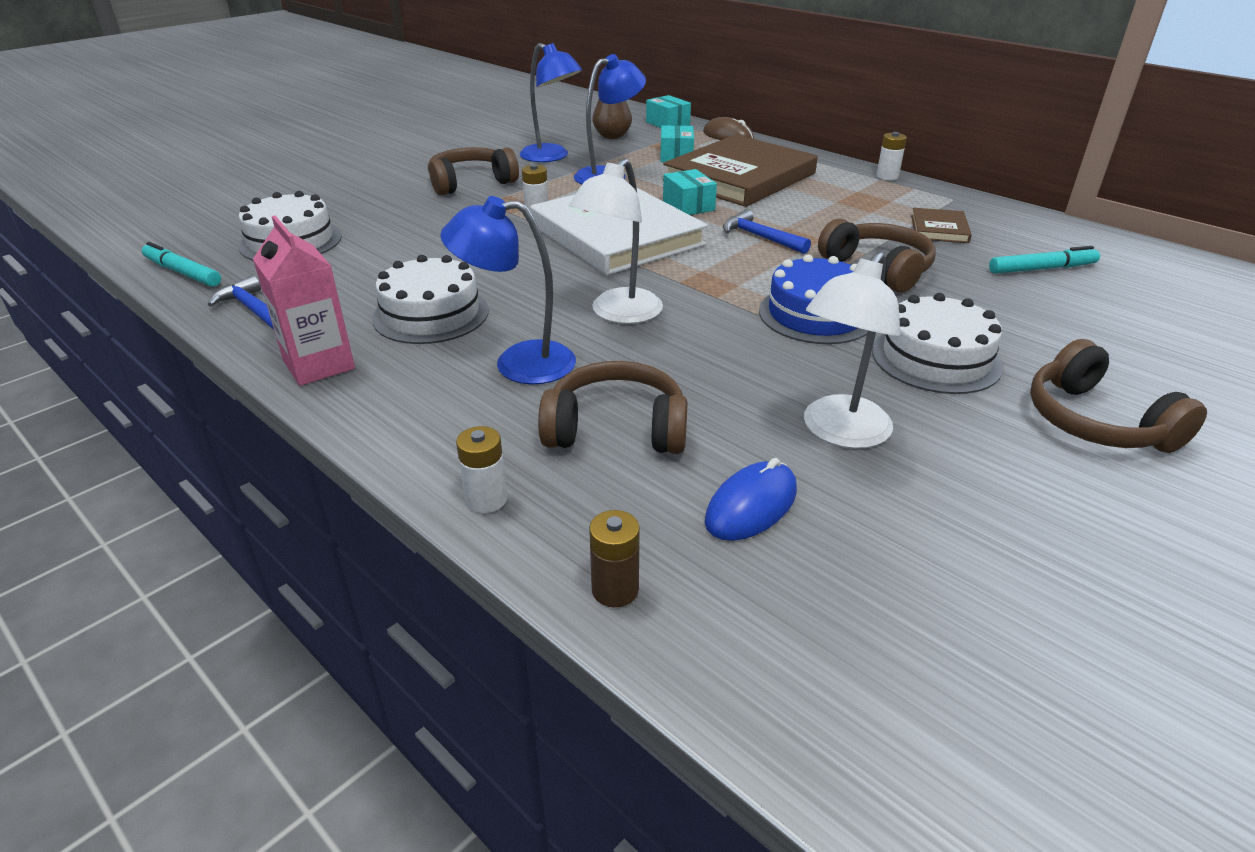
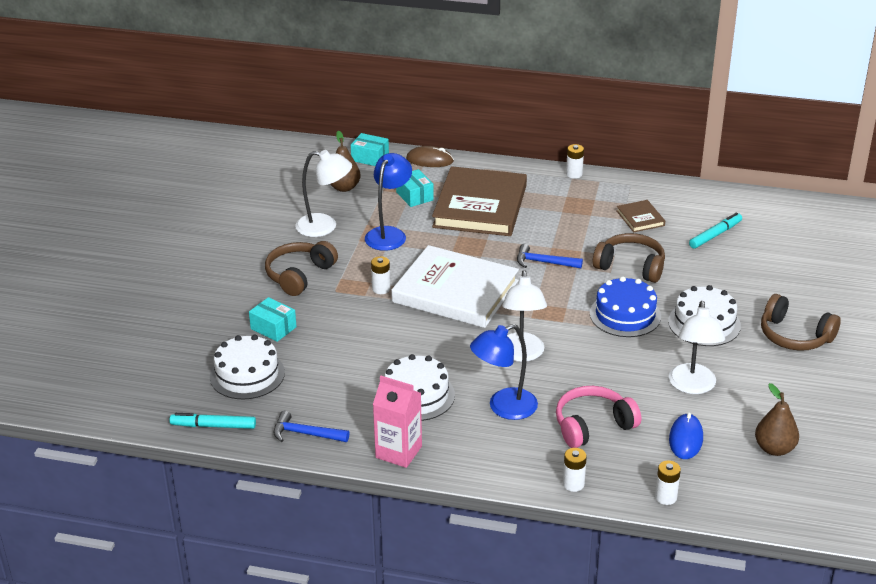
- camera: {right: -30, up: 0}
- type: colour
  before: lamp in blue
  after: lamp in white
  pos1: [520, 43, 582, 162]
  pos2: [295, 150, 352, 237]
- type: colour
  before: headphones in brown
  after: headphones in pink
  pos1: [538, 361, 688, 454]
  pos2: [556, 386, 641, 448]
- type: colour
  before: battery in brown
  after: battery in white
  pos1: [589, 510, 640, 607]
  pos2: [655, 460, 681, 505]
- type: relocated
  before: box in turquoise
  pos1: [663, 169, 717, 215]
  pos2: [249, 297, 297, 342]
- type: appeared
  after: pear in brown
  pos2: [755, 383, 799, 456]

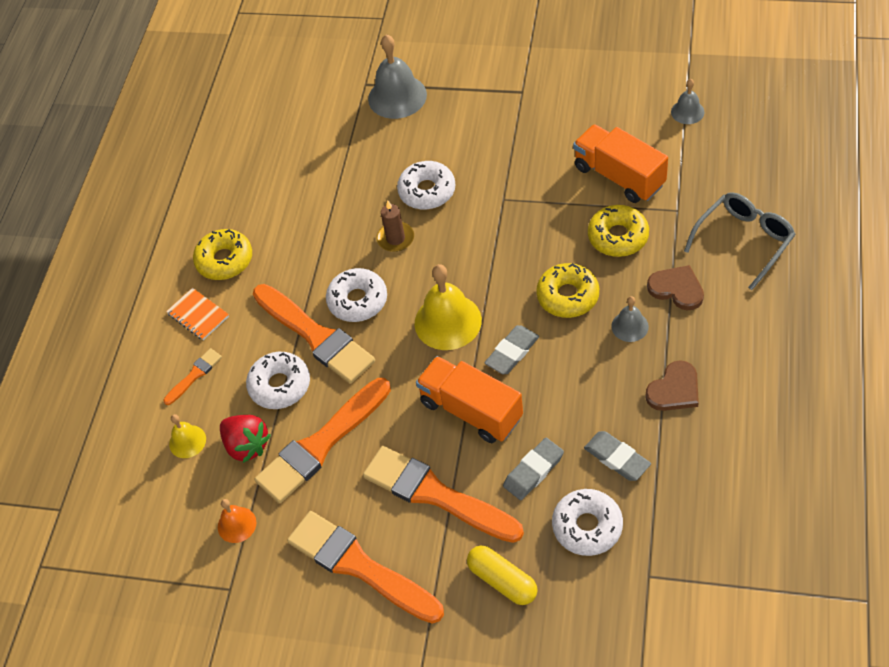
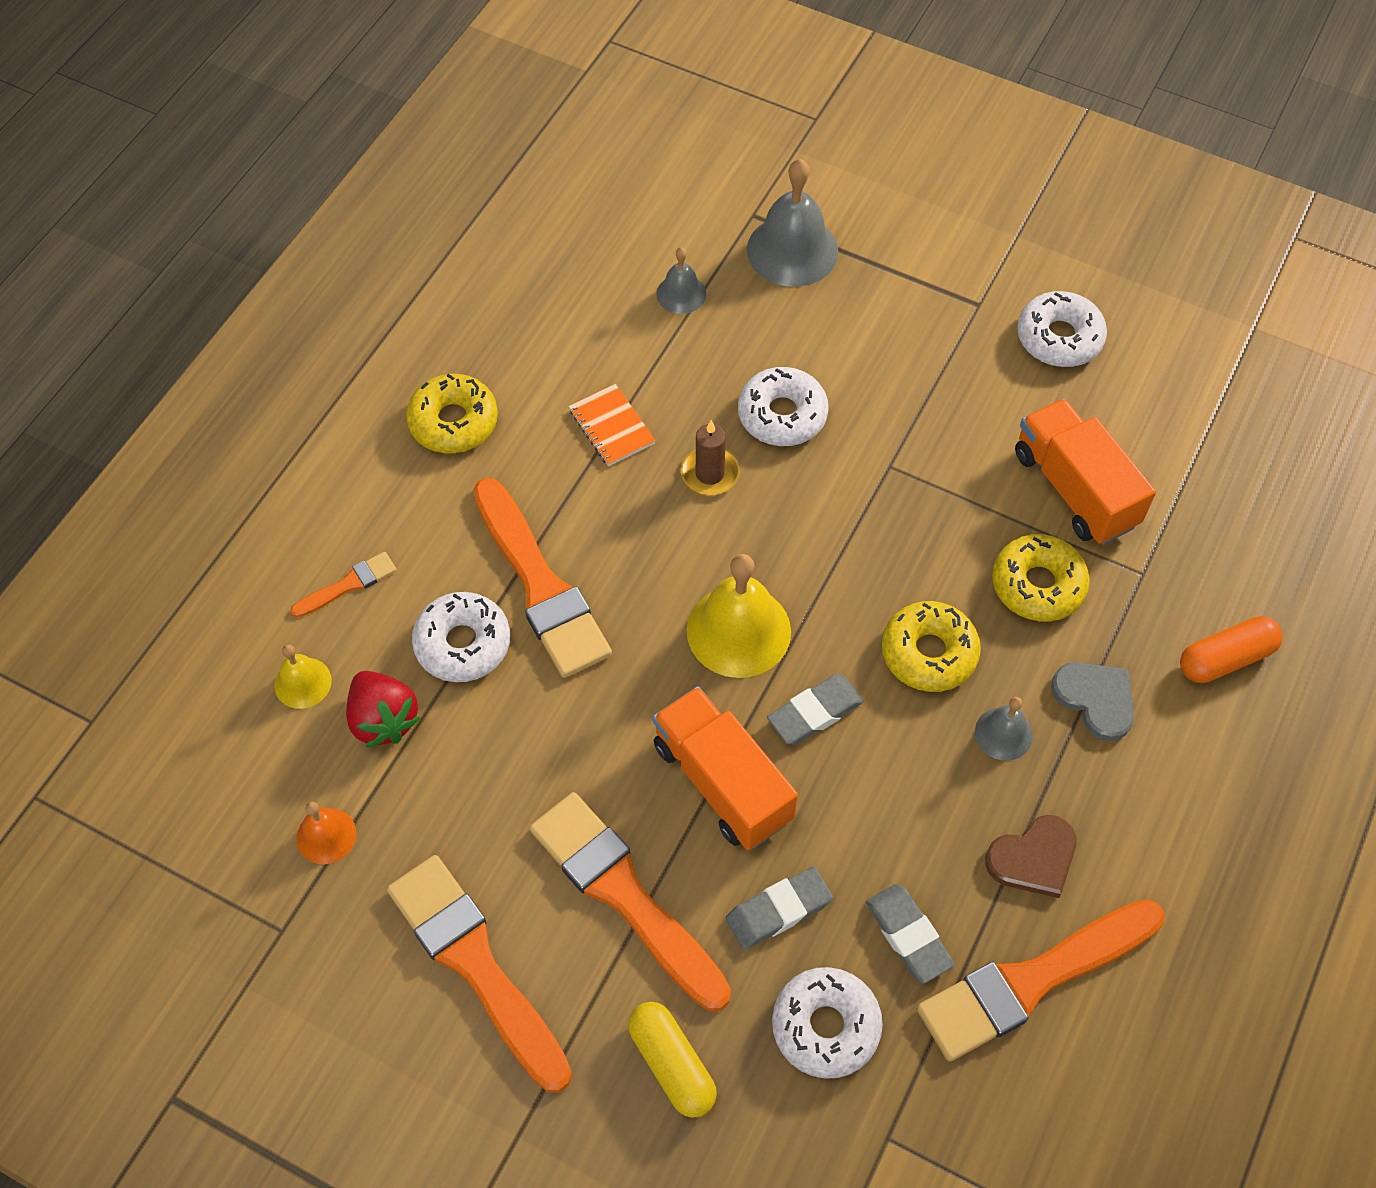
- camera: {right: 10, up: 5}
- type: relocated
  before: notebook in orange
  pos1: [166, 288, 229, 340]
  pos2: [569, 384, 656, 466]
- type: relocated
  before: brush in orange
  pos1: [255, 378, 391, 503]
  pos2: [917, 899, 1165, 1061]
- type: relocated
  before: donut in white
  pos1: [326, 268, 387, 322]
  pos2: [1017, 291, 1107, 367]
- type: colour
  before: heart in brown
  after: heart in grey
  pos1: [647, 265, 704, 311]
  pos2: [1051, 662, 1134, 741]
- type: relocated
  before: bell in grey
  pos1: [671, 79, 704, 124]
  pos2: [656, 247, 706, 314]
- type: exchanged
  before: glasses in grey
  after: capsule in orange
  pos1: [684, 192, 796, 290]
  pos2: [1180, 616, 1283, 683]

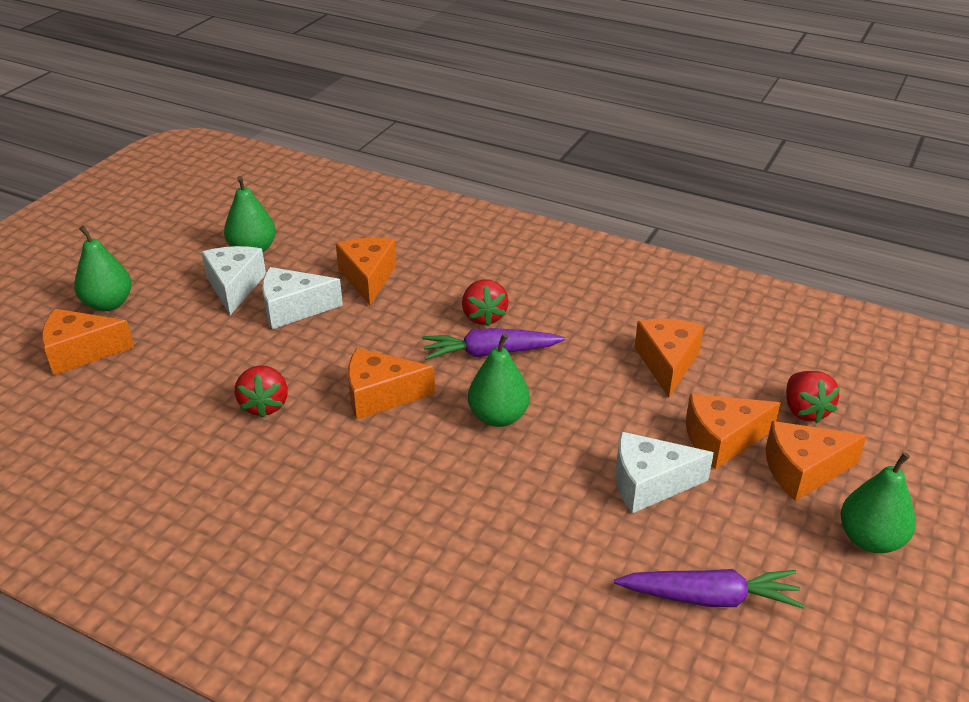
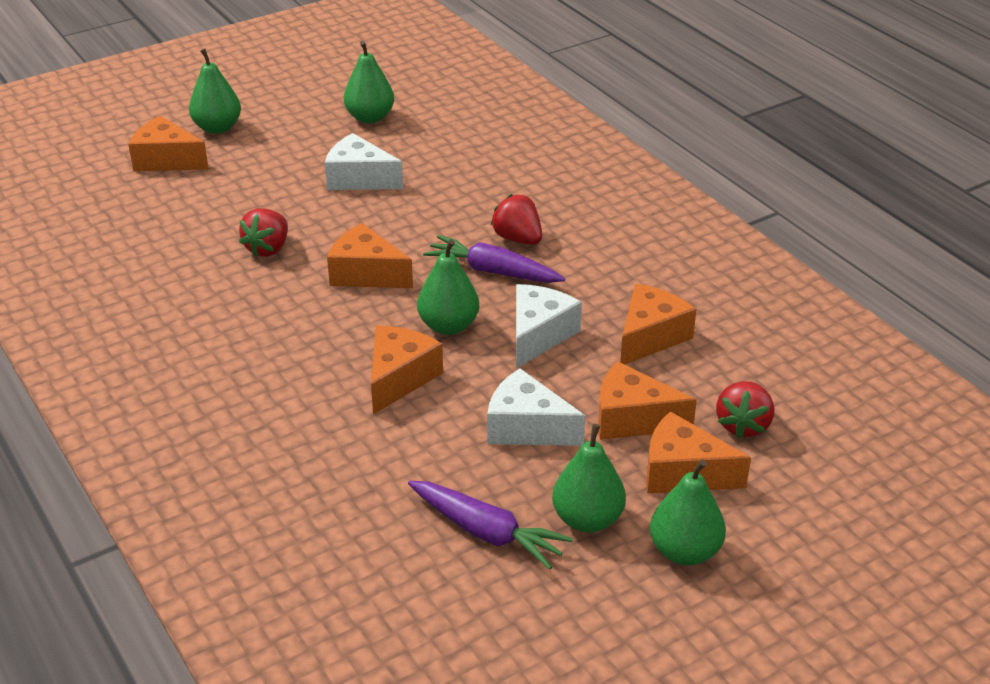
- camera: {right: 30, up: 0}
- type: relocated
  before: cheese in white
  pos1: [202, 246, 266, 315]
  pos2: [516, 284, 582, 368]
- type: relocated
  before: cheese in orange
  pos1: [336, 238, 396, 305]
  pos2: [371, 325, 443, 414]
- type: spun
  before: strawberry in red
  pos1: [462, 279, 509, 326]
  pos2: [491, 194, 542, 245]
  turn: 120
- type: appeared
  after: pear in green
  pos2: [552, 424, 626, 533]

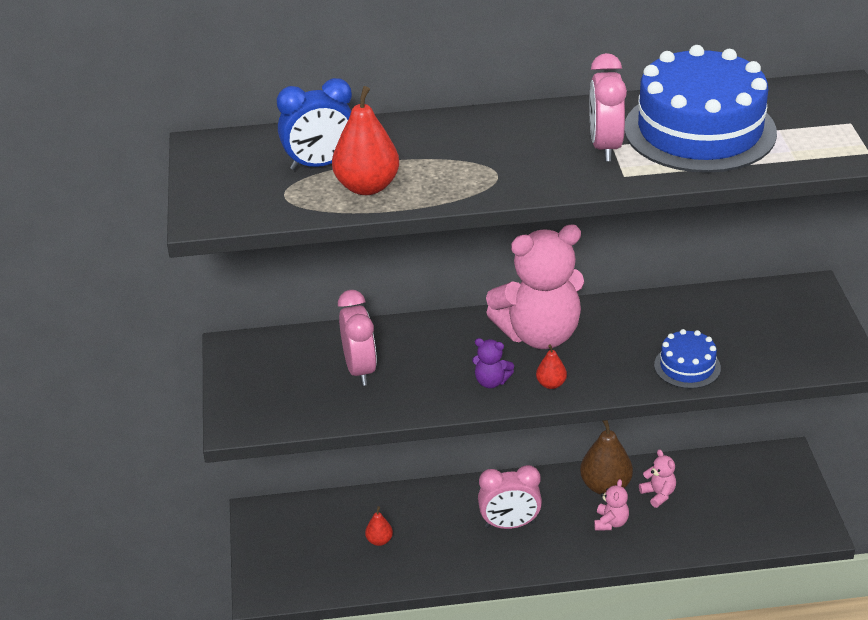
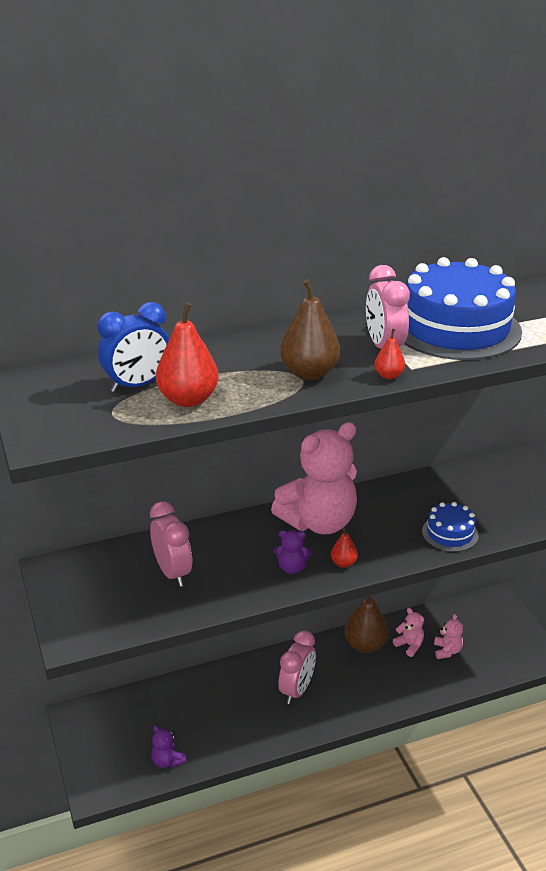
- camera: {right: -15, up: -5}
- type: relocated
  before: pear in red
  pos1: [365, 506, 393, 546]
  pos2: [374, 329, 405, 379]
- type: spun
  before: clock in pink
  pos1: [478, 465, 542, 529]
  pos2: [278, 630, 316, 704]
  turn: -45
- type: relocated
  before: teddy bear in pink
  pos1: [594, 479, 629, 530]
  pos2: [434, 614, 463, 659]
- type: appeared
  after: teddy bear in purple
  pos2: [151, 725, 187, 768]
- type: appeared
  after: pear in brown
  pos2: [280, 280, 340, 380]

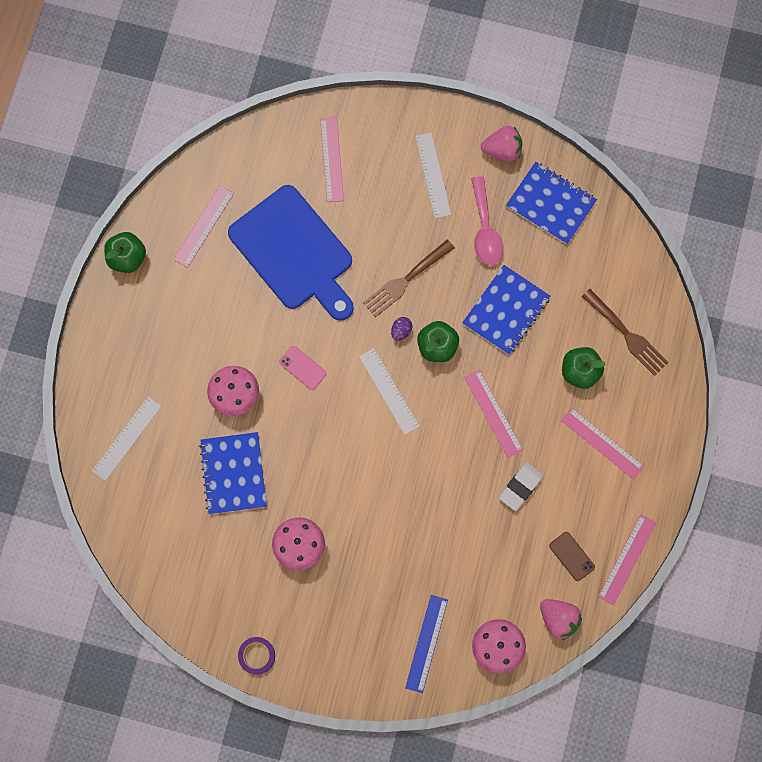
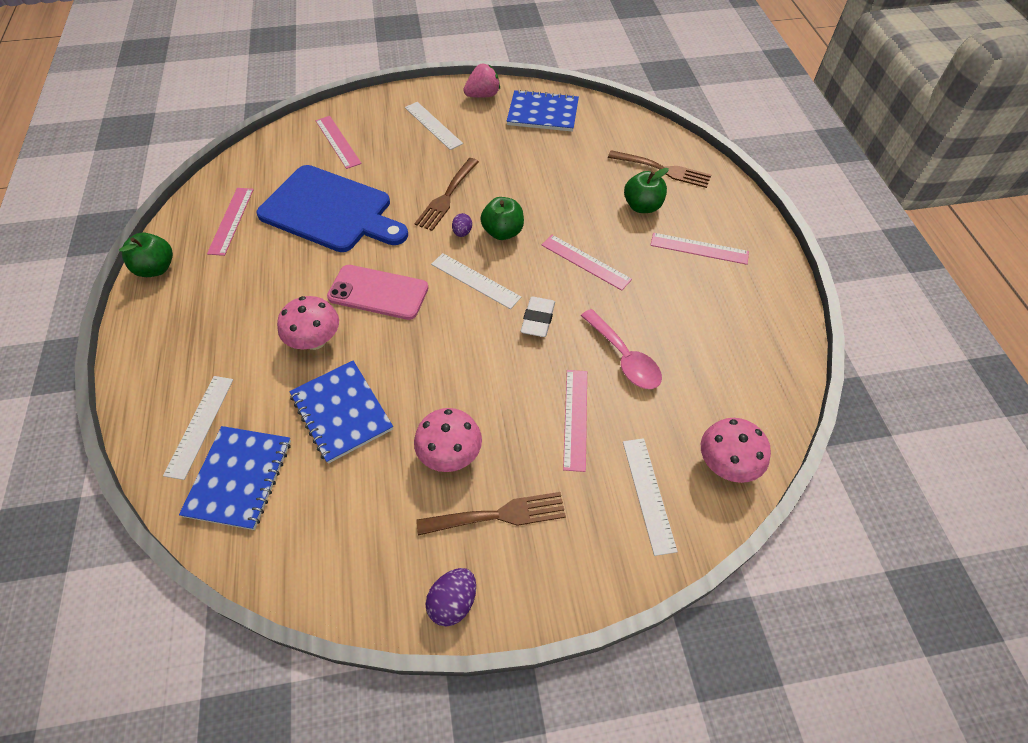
- camera: {right: -25, up: -20}
- type: exchanged
  before: tape in purple
  after: egg in purple
  pos1: [238, 637, 275, 675]
  pos2: [426, 568, 476, 626]
- type: size
  before: phone in pink
  pos1: [279, 346, 327, 390]
  pos2: [327, 265, 428, 320]
  scale: 1.85
- type: colour
  before: ruler in blue
  after: ruler in white
  pos1: [405, 595, 448, 693]
  pos2: [623, 438, 678, 556]
- type: relocated
  before: notebook in blue
  pos1: [462, 265, 550, 355]
  pos2: [179, 426, 291, 530]
- type: relocated
  before: spoon in pink
  pos1: [471, 176, 503, 265]
  pos2: [581, 309, 662, 389]
- type: relocated
  before: eraser in white
  pos1: [499, 463, 543, 511]
  pos2: [521, 297, 555, 337]
- type: missing
  before: strawberry in pink
  pos1: [540, 599, 582, 641]
- type: missing
  before: phone in brown
  pos1: [549, 532, 595, 581]
- type: relocated
  before: ruler in pink
  pos1: [598, 514, 656, 606]
  pos2: [563, 370, 587, 472]
- type: appeared
  after: fork in brown
  pos2: [416, 492, 566, 536]

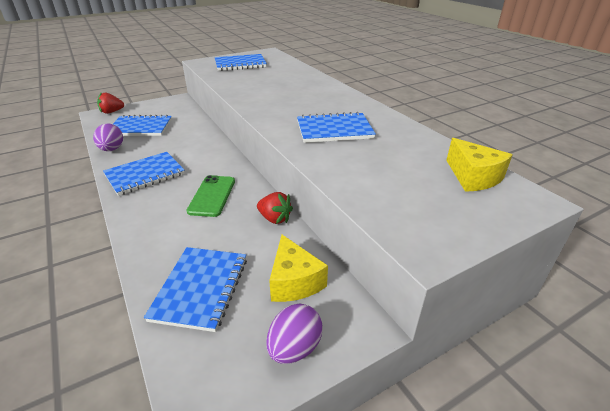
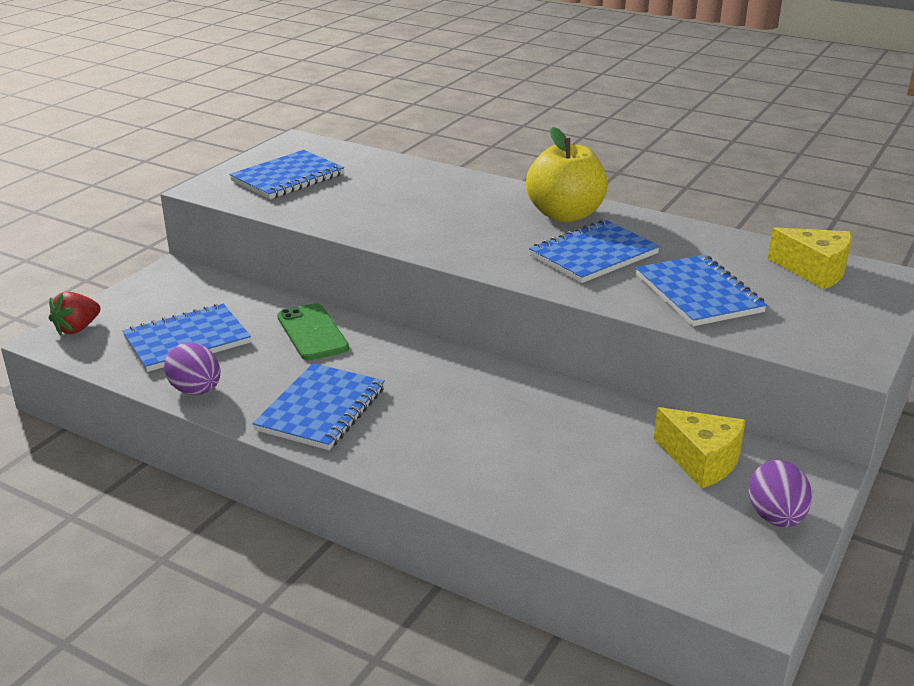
- camera: {right: -30, up: -5}
- type: relocated
  before: notebook in blue
  pos1: [144, 247, 247, 332]
  pos2: [636, 255, 767, 326]
- type: relocated
  before: phone in green
  pos1: [186, 175, 235, 217]
  pos2: [277, 303, 349, 360]
- type: missing
  before: strawberry in red
  pos1: [257, 192, 293, 224]
- type: appeared
  after: apple in yellow
  pos2: [526, 127, 608, 222]

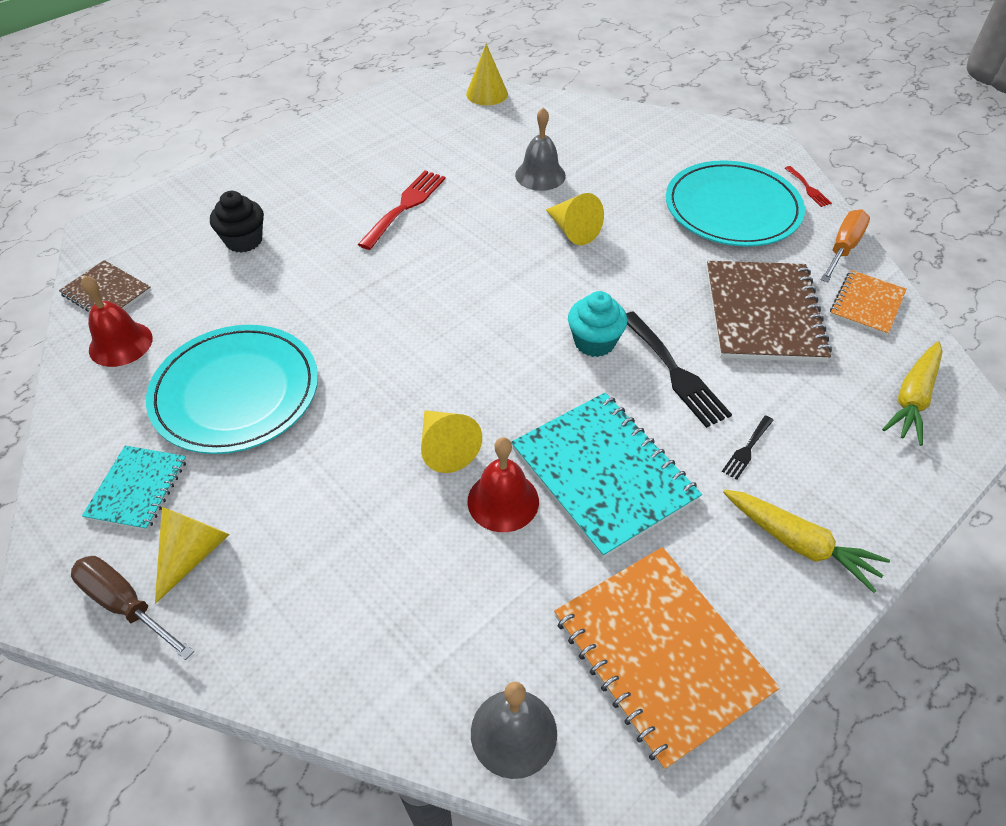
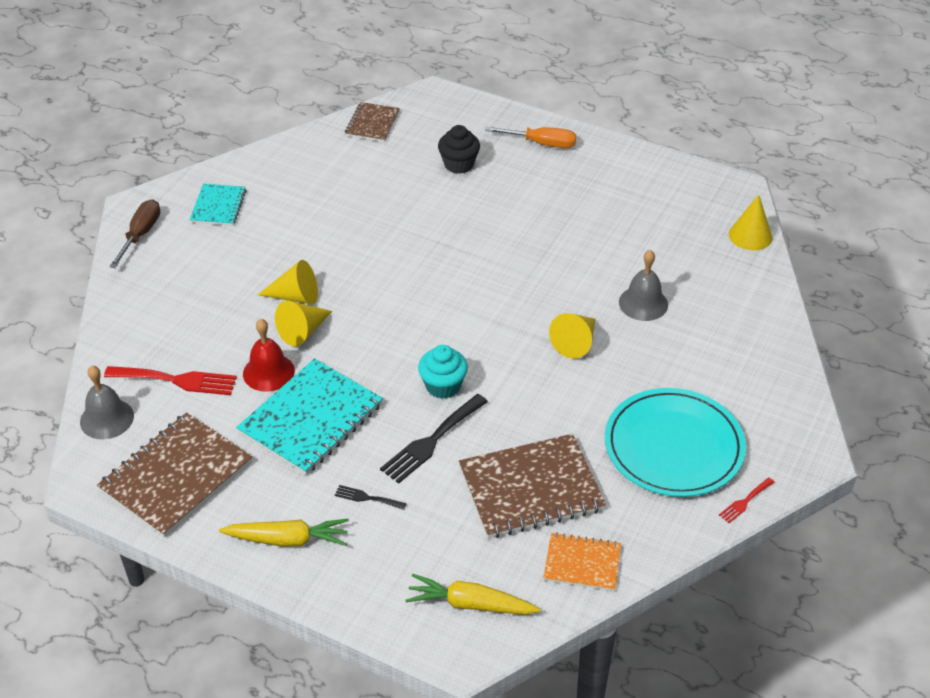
- camera: {right: 70, up: -5}
- type: missing
  before: bell in red
  pos1: [81, 276, 153, 367]
- type: spun
  before: notebook in turquoise
  pos1: [82, 445, 187, 531]
  pos2: [190, 184, 246, 226]
  turn: -75
- type: missing
  before: plate in turquoise
  pos1: [146, 325, 318, 454]
- type: relocated
  before: cone in yellow
  pos1: [155, 507, 230, 604]
  pos2: [258, 260, 318, 305]
- type: relocated
  before: fork in red
  pos1: [358, 170, 446, 250]
  pos2: [104, 366, 237, 395]
- type: colour
  before: notebook in orange
  after: notebook in brown
  pos1: [554, 547, 780, 770]
  pos2: [97, 412, 252, 538]
- type: spun
  before: carrot in yellow
  pos1: [723, 490, 890, 593]
  pos2: [219, 519, 349, 547]
  turn: -105
- type: relocated
  before: screwdriver in orange
  pos1: [821, 209, 870, 282]
  pos2: [485, 127, 576, 148]

